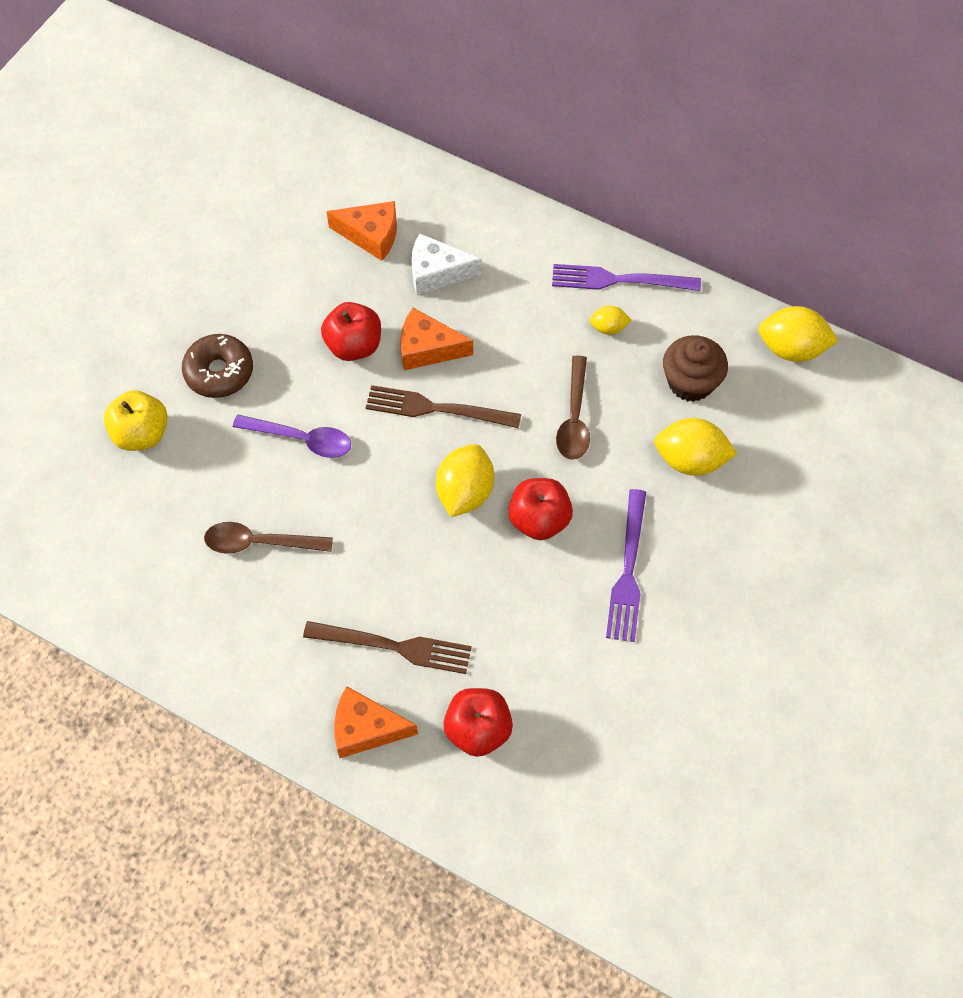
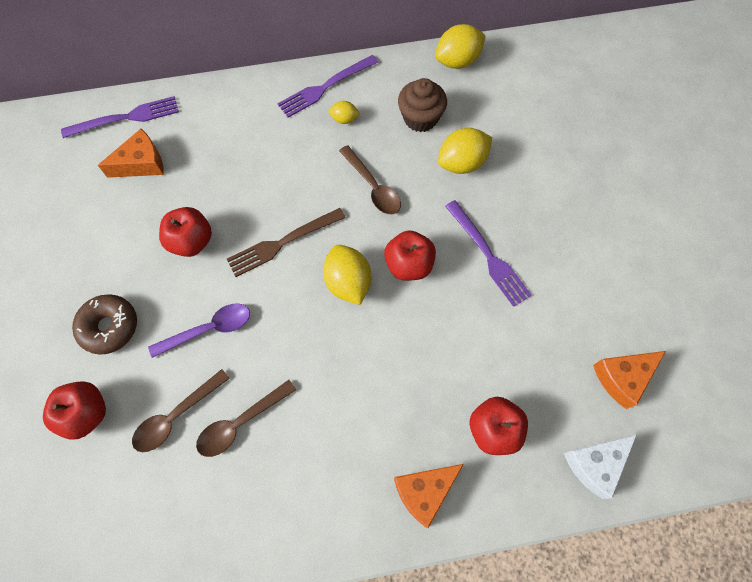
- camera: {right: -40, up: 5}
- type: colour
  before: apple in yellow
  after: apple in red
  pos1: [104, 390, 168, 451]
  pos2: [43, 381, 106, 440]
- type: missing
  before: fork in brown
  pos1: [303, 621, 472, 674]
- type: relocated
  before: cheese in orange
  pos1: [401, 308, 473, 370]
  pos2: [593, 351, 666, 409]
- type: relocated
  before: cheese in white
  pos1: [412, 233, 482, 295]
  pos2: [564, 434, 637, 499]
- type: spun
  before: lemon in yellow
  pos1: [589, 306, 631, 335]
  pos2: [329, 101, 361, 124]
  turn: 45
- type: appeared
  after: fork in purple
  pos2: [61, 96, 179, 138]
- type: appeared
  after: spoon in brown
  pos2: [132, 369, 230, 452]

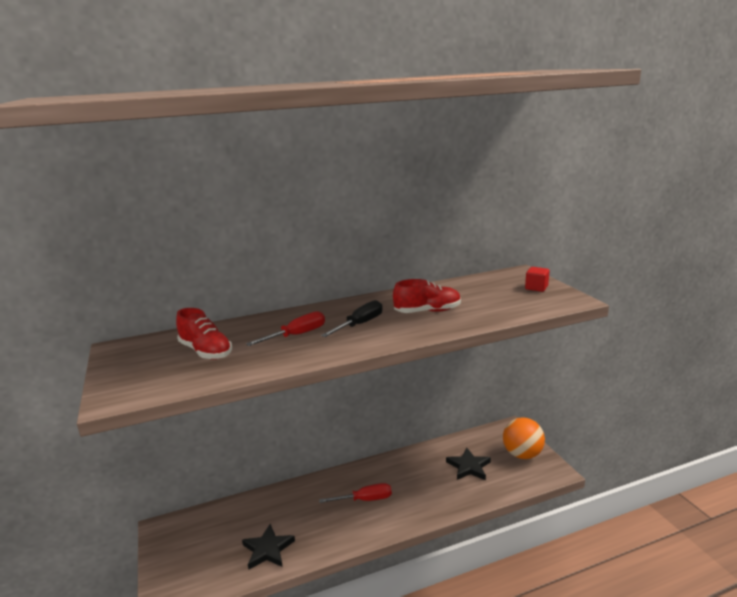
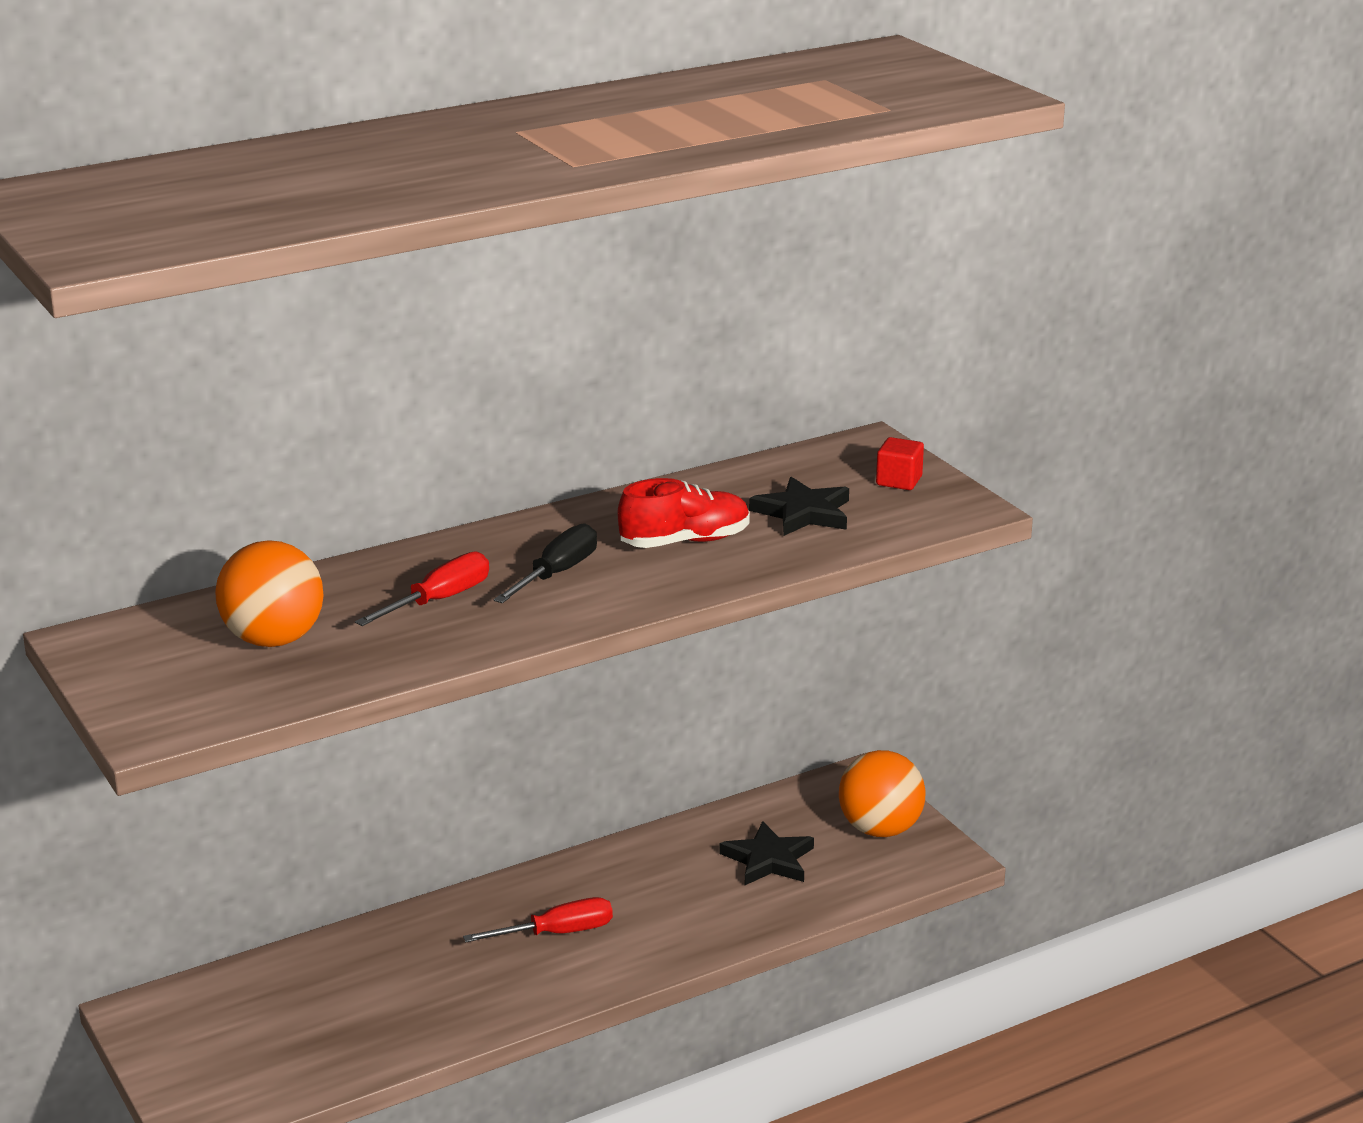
- camera: {right: -10, up: 5}
- type: exchanged
  before: shoe in red
  after: ball in orange
  pos1: [176, 308, 232, 360]
  pos2: [215, 540, 324, 647]
- type: relocated
  before: star in black
  pos1: [242, 524, 295, 569]
  pos2: [749, 477, 849, 536]

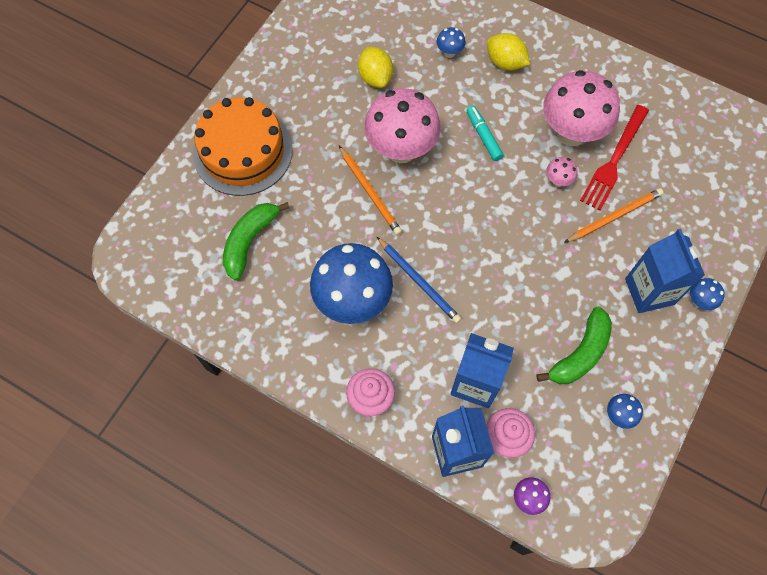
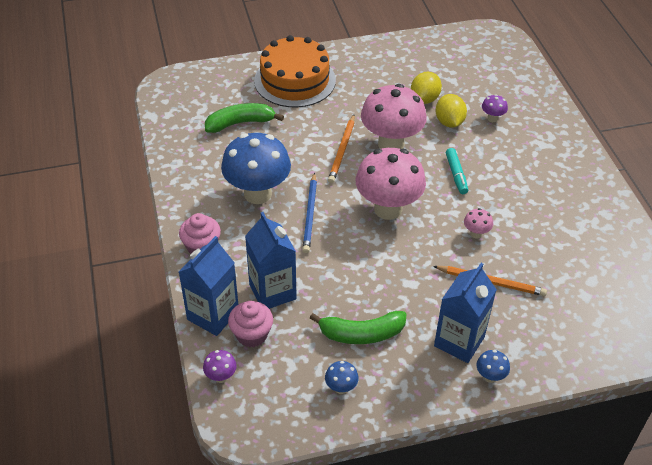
- camera: {right: 45, up: -20}
- type: colour
  before: mushroom in blue
  after: mushroom in purple
  pos1: [437, 27, 466, 58]
  pos2: [482, 94, 508, 122]
- type: spun
  before: marker in turquoise
  pos1: [466, 105, 504, 161]
  pos2: [446, 148, 468, 194]
  turn: 150
- type: relocated
  before: lemon in yellow
  pos1: [487, 33, 530, 71]
  pos2: [436, 94, 467, 128]
- type: relocated
  before: mushroom in pink
  pos1: [543, 70, 620, 146]
  pos2: [356, 148, 426, 220]
- type: missing
  before: fork in red
  pos1: [580, 105, 649, 210]

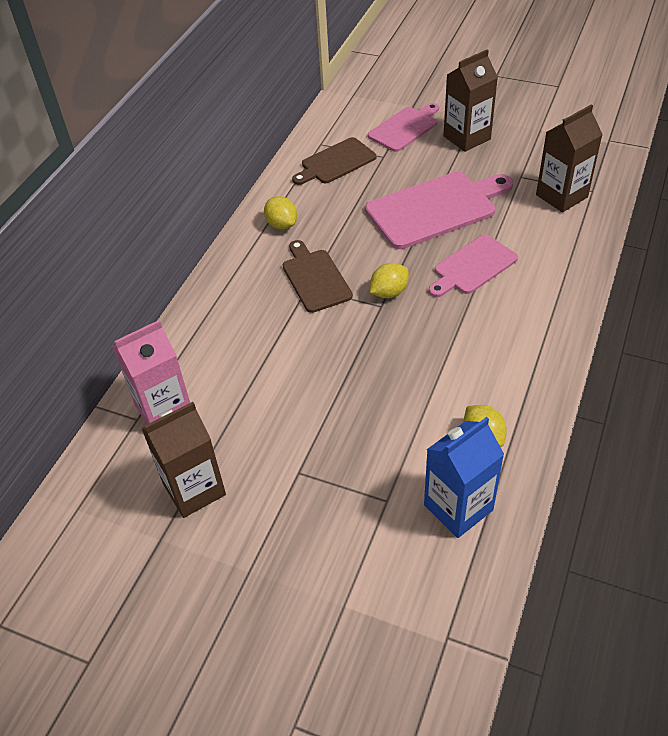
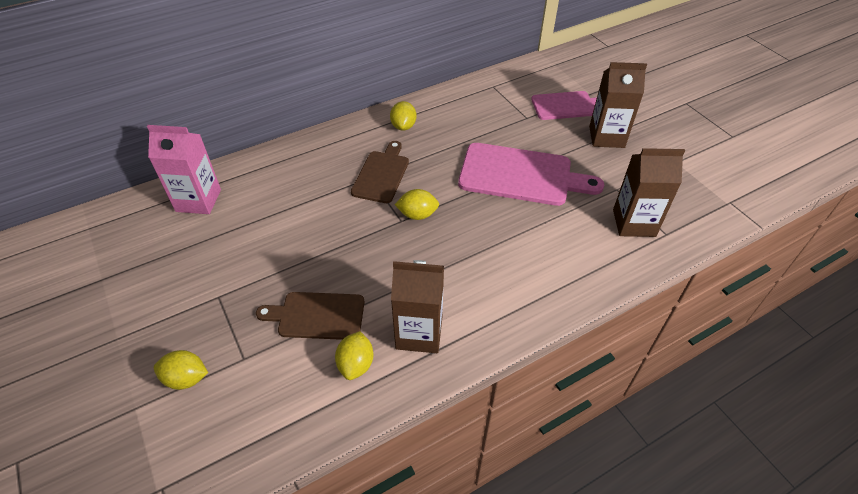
- camera: {right: 35, up: 0}
- type: relocated
  before: carton in brown
  pos1: [141, 402, 226, 518]
  pos2: [391, 260, 444, 353]
- type: relocated
  before: cutting board in brown
  pos1: [292, 137, 376, 185]
  pos2: [256, 292, 365, 340]
- type: missing
  before: carton in blue
  pos1: [424, 417, 504, 538]
- type: missing
  before: cutting board in pink
  pos1: [429, 235, 518, 297]
- type: appeared
  after: lemon in yellow
  pos2: [154, 350, 208, 390]

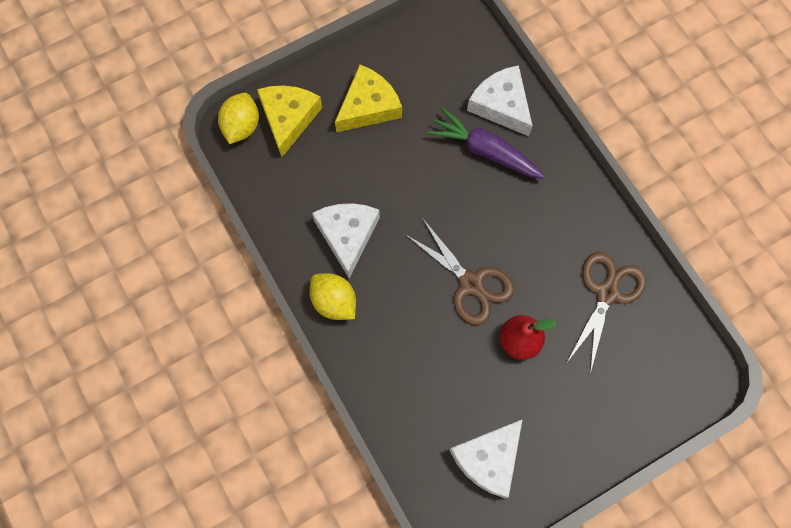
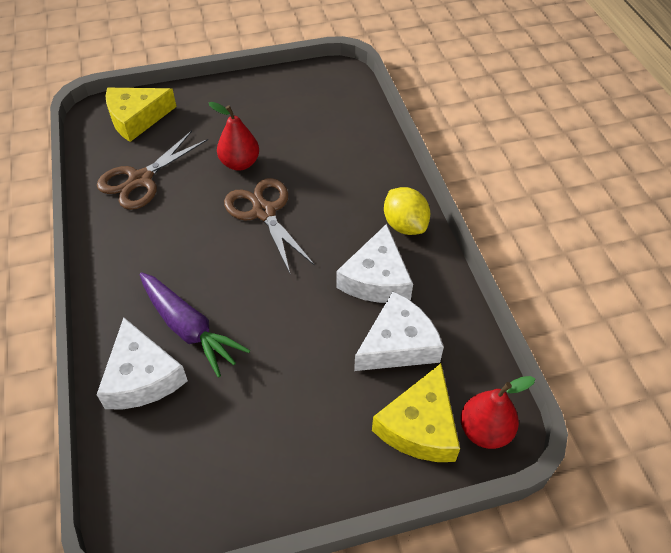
- camera: {right: -165, up: -20}
- type: exchanged
  before: lemon in yellow
  after: pear in red
  pos1: [218, 93, 259, 144]
  pos2: [461, 376, 535, 449]
- type: relocated
  before: cheese in yellow
  pos1: [335, 65, 402, 132]
  pos2: [106, 88, 177, 142]
- type: relocated
  before: cheese in white
  pos1: [449, 419, 523, 498]
  pos2: [354, 291, 444, 371]

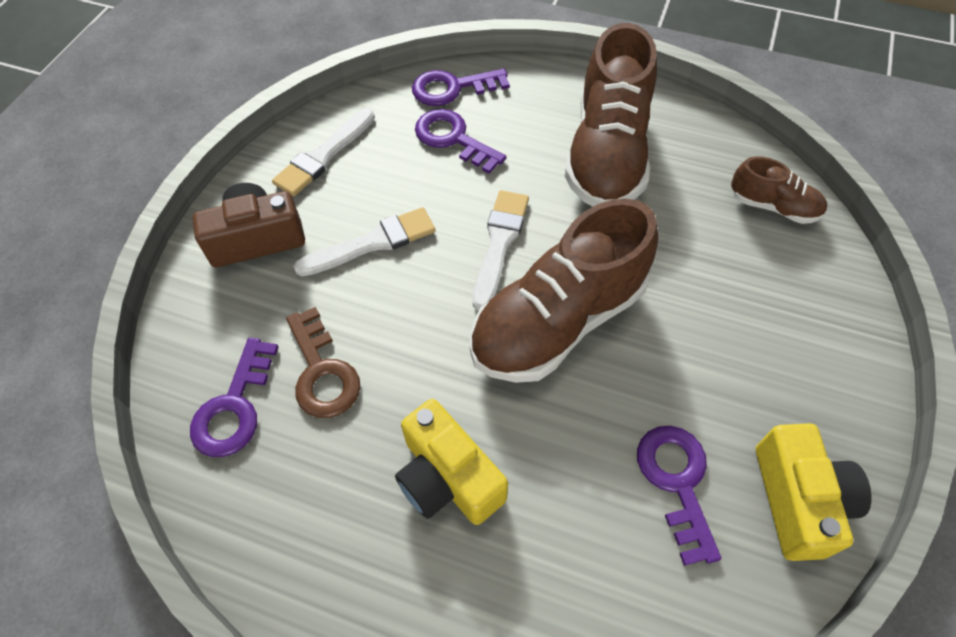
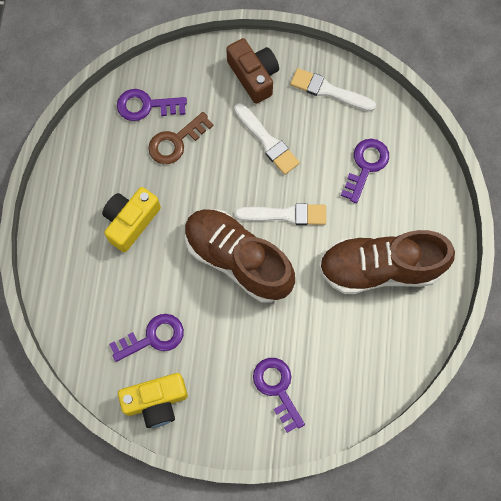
- camera: {right: 75, up: 15}
- type: relocated
  before: key in purple
  pos1: [412, 69, 510, 106]
  pos2: [253, 358, 305, 433]
- type: missing
  before: shoe in brown
  pos1: [731, 156, 827, 224]

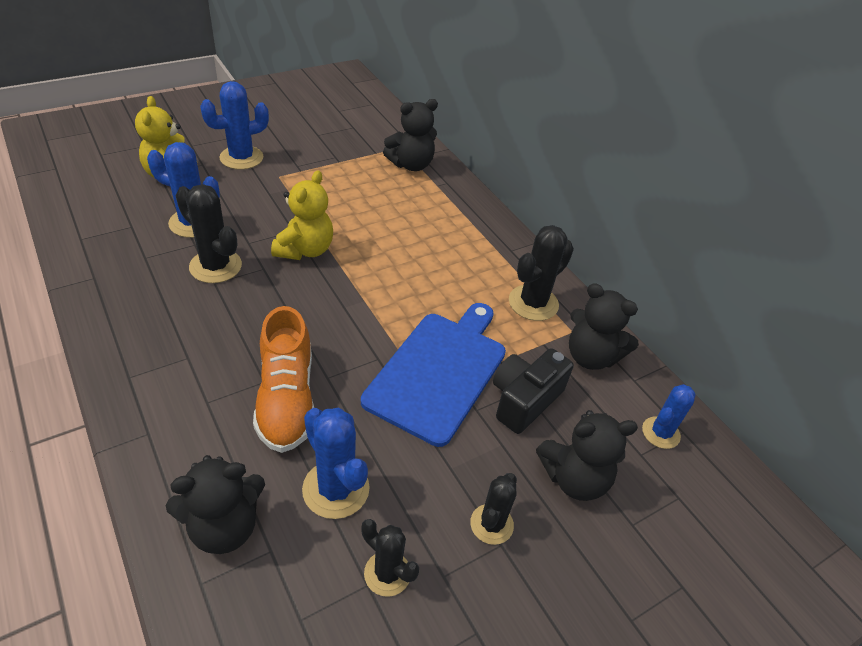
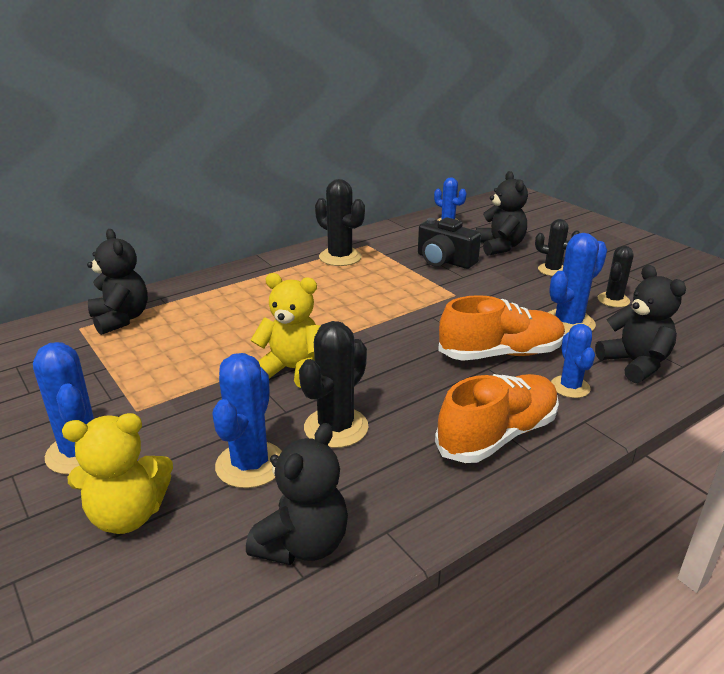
- camera: {right: -90, up: -15}
- type: missing
  before: cutting board in blue
  pos1: [361, 303, 506, 447]
- type: relocated
  before: teddy bear in black
  pos1: [569, 283, 639, 370]
  pos2: [246, 423, 348, 565]
- type: appeared
  after: shoe in orange
  pos2: [435, 374, 559, 463]
- type: appeared
  after: cactus in blue
  pos2: [551, 324, 595, 398]

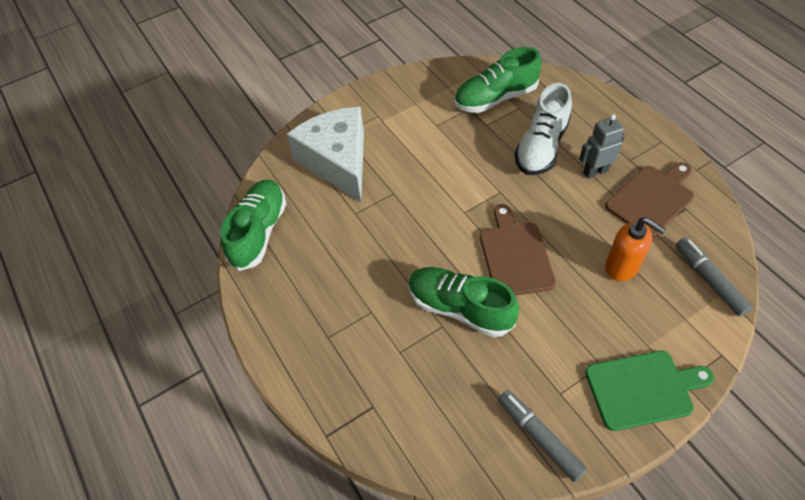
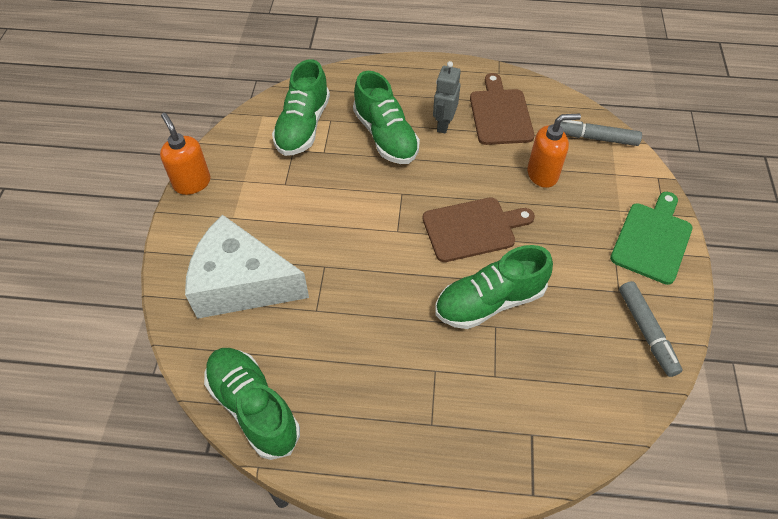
- camera: {right: -55, up: 0}
- type: spun
  before: cutting board in brown
  pos1: [480, 204, 556, 296]
  pos2: [423, 197, 535, 262]
  turn: 135
- type: spun
  before: marker in grey
  pos1: [498, 390, 587, 482]
  pos2: [619, 281, 683, 377]
  turn: -105
- type: colour
  before: shoe in white
  after: shoe in green
  pos1: [515, 83, 572, 175]
  pos2: [353, 71, 420, 164]
- type: appeared
  after: soap dispenser in orange
  pos2: [160, 113, 210, 195]

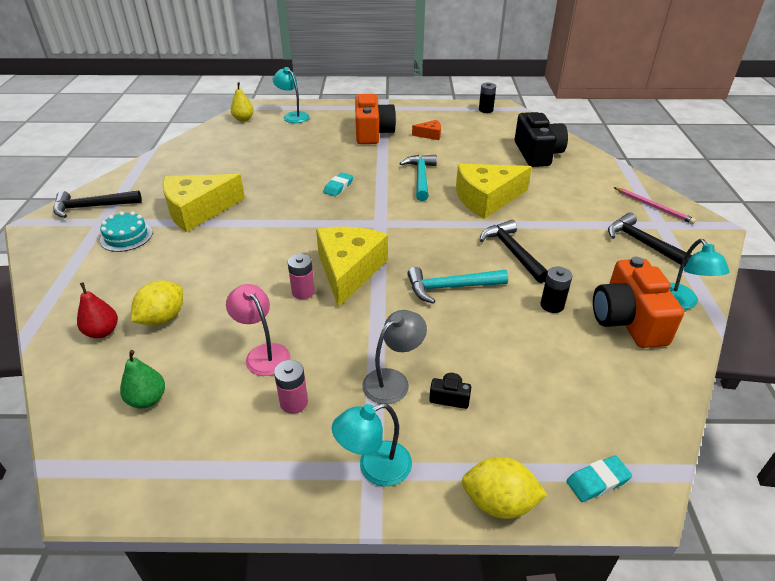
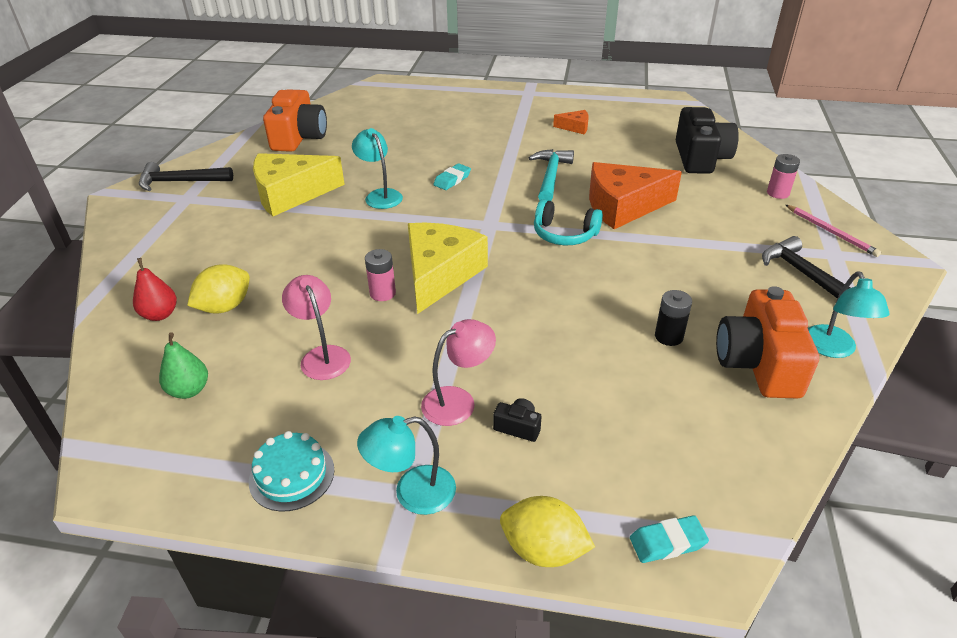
- camera: {right: 10, up: 0}
- type: relocated
  before: cake in turquoise
  pos1: [100, 211, 153, 252]
  pos2: [249, 431, 334, 512]
- type: missing
  before: pear in yellow
  pos1: [231, 82, 254, 122]
- type: relocated
  before: lamp in turquoise
  pos1: [273, 67, 309, 123]
  pos2: [352, 128, 403, 209]
- type: relocated
  before: battery in pink
  pos1: [274, 360, 308, 414]
  pos2: [767, 154, 800, 199]
- type: relocated
  before: camera in orange
  pos1: [355, 94, 396, 144]
  pos2: [263, 89, 327, 152]
- type: colour
  before: lamp in grey
  after: lamp in pink
  pos1: [362, 310, 427, 404]
  pos2: [421, 319, 496, 426]
- type: missing
  before: hammer in turquoise
  pos1: [407, 267, 508, 304]
- type: colour
  before: cheese in yellow
  after: cheese in orange
  pos1: [456, 164, 532, 219]
  pos2: [589, 162, 682, 229]
- type: missing
  before: battery in black
  pos1: [479, 82, 496, 113]
- type: missing
  before: hammer in black
  pos1: [480, 220, 548, 283]
- type: appeared
  after: headphones in turquoise
  pos2: [534, 199, 603, 245]

